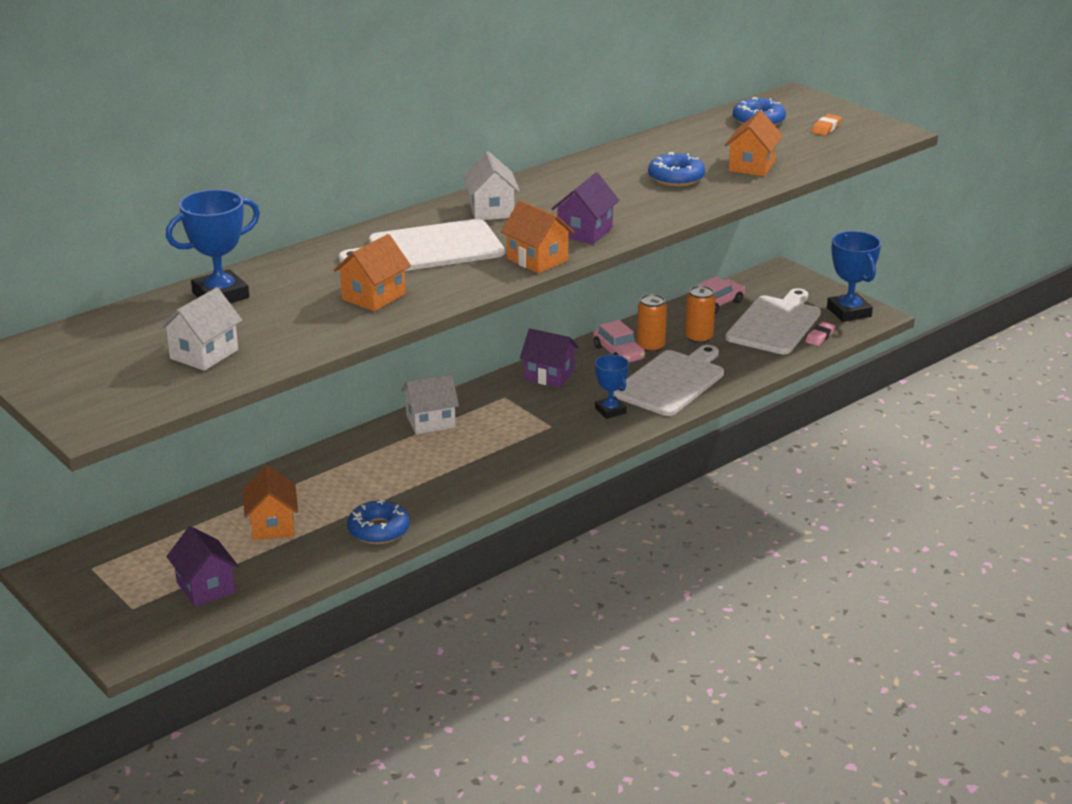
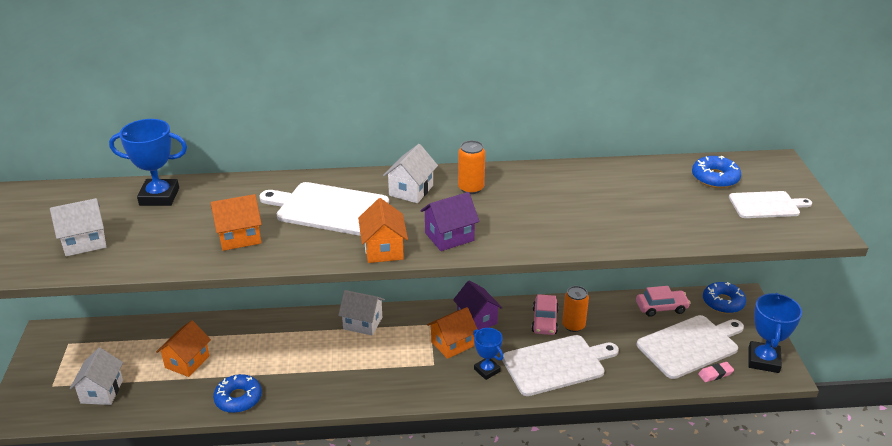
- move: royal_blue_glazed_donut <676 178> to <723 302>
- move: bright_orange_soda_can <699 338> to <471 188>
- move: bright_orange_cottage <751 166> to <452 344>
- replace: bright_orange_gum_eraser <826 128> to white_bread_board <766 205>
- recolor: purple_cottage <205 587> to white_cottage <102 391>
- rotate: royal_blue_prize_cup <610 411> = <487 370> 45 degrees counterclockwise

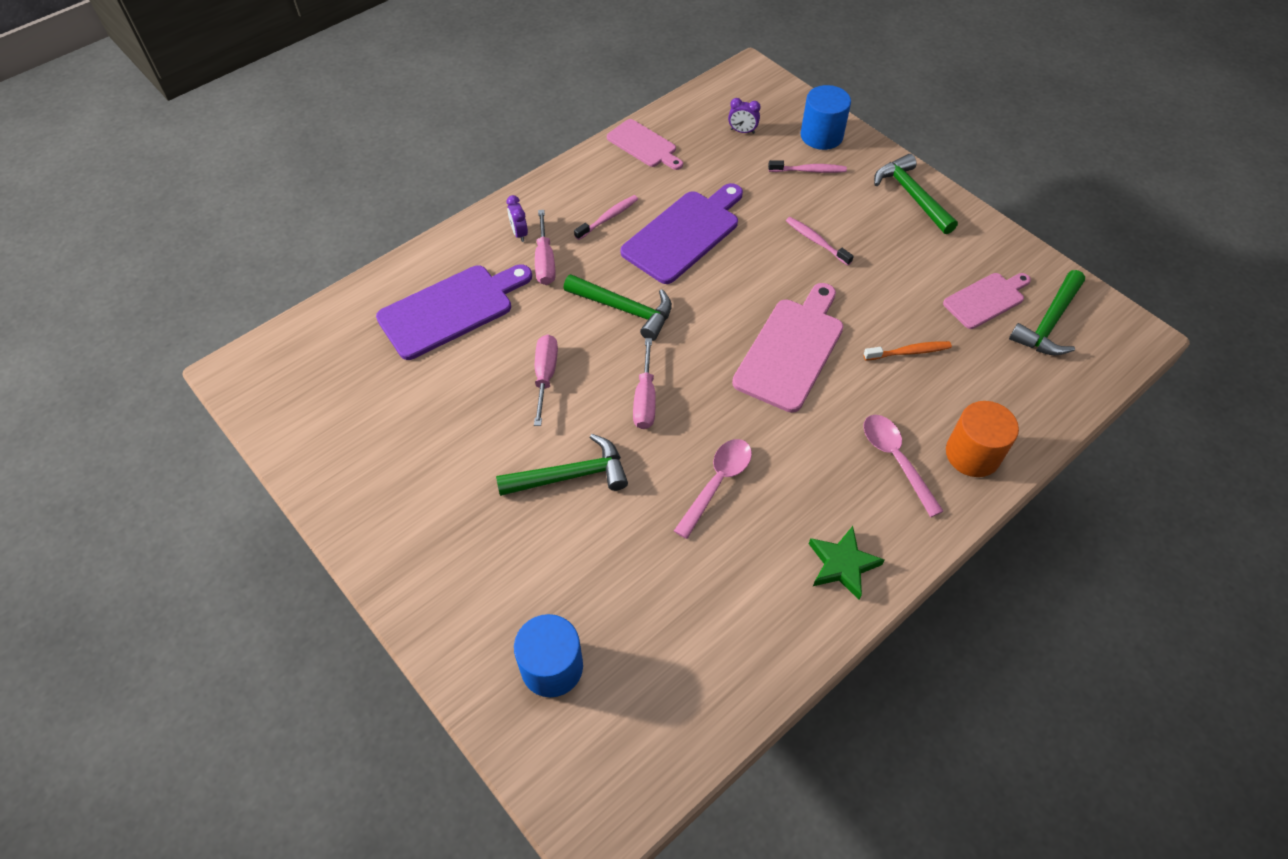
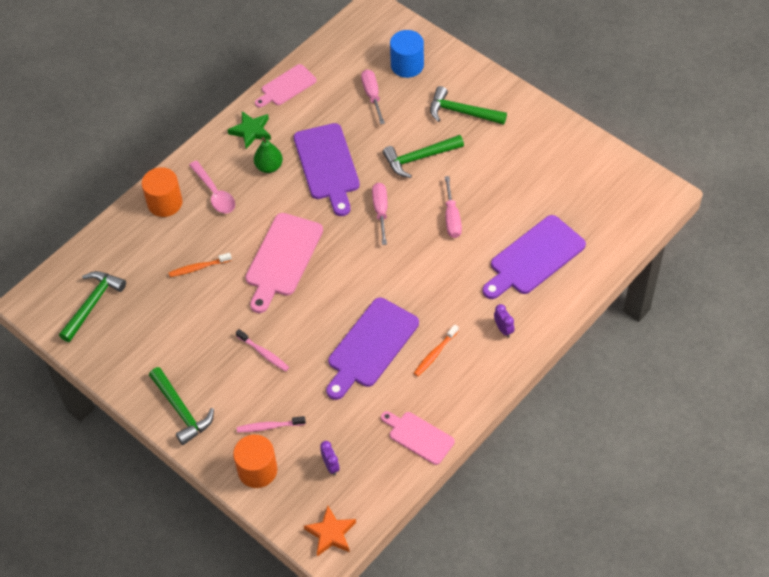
- insert: green_toy_pear <269 167>
- insert: bright_orange_star_shape <331 533>
- move: rose-pink_hand_screwdriver <545 261> to <372 96>
- move: green_hammer <625 309> to <461 112>
- move: rose-pink_bread_board <986 299> to <286 86>
- replace: rose-pink_tablespoon <717 483> to purple_bread_board <327 165>
- recolor: rose-pink_toothbrush <608 218> to bright_orange_toothbrush <435 354>
- recolor: royal_blue_solid_cylinder <821 135> to bright_orange_solid_cylinder <257 470>
- rotate: purple_bedside_clock <742 131> = <331 466> 60 degrees clockwise

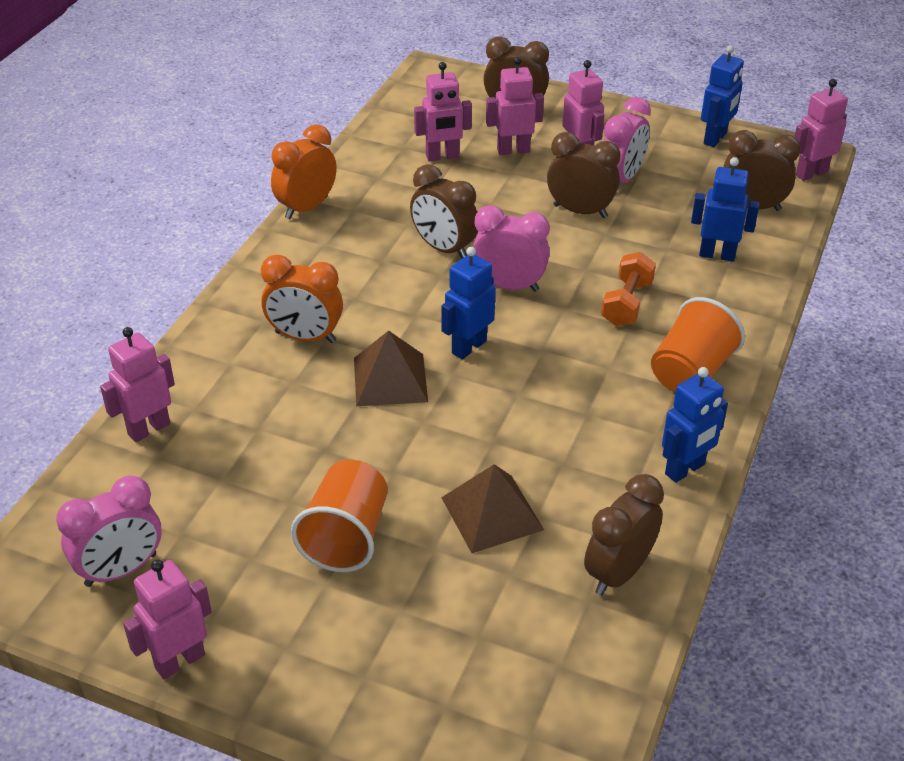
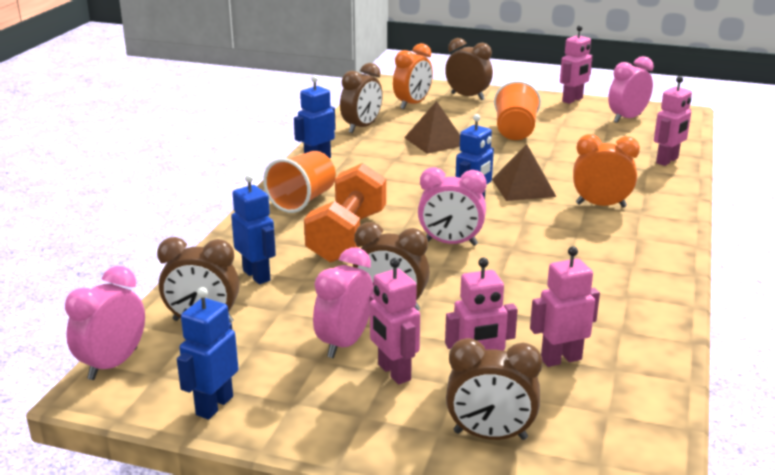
- move: bright_orange_bedside_clock <306 208> to <412 104>
- move: brown_bedside_clock <444 248> to <467 97>
- replace: rose-pink_robot_figure <811 173> to rose-pink_bedside_clock <113 364>
- rotate: royal_blue_robot_figure <717 255> = <257 275> 135 degrees counterclockwise
- resize: bright_orange_dumbbell <627 303> = <347 236> x1.71

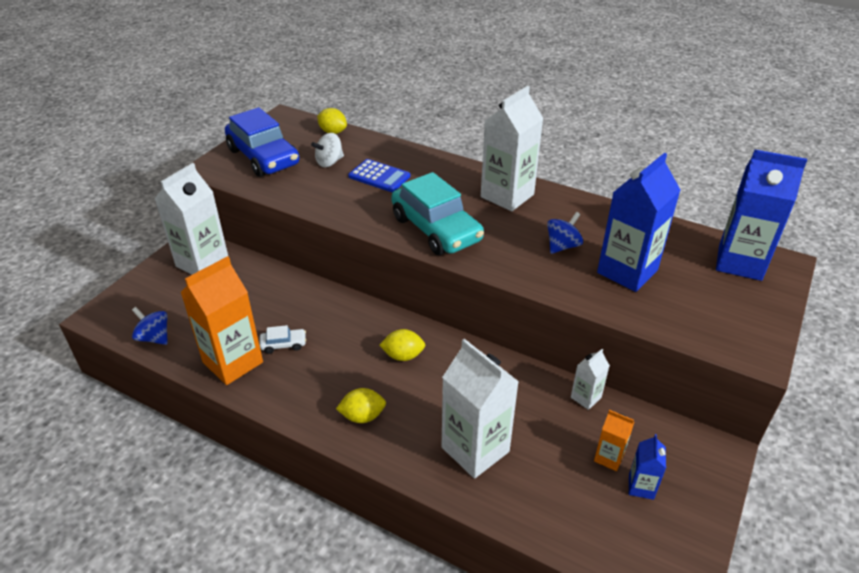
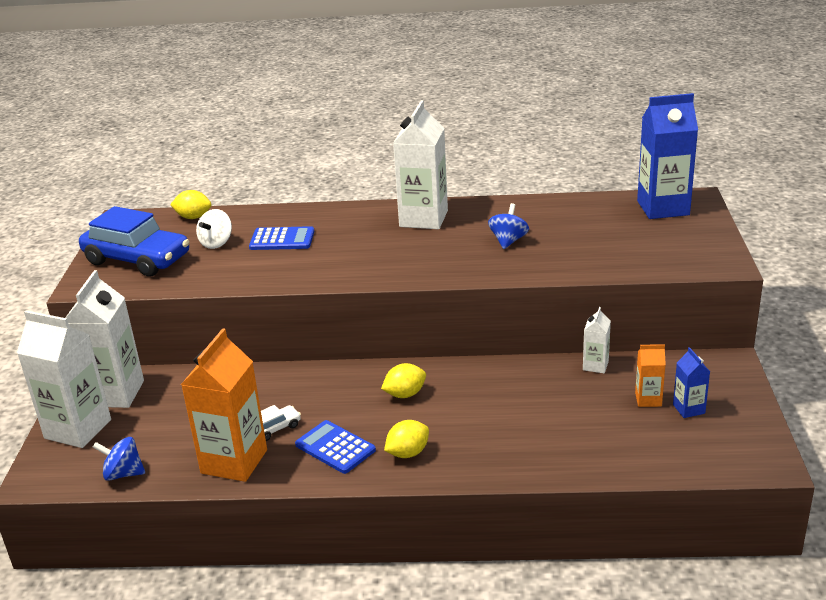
- delete: turquoise_automobile <436 229>
- delete: royal_blue_juice_carton <627 271>
- insert: royal_blue_pocket_calculator <335 447>
- move: white_juice_carton <475 449> to <78 429>

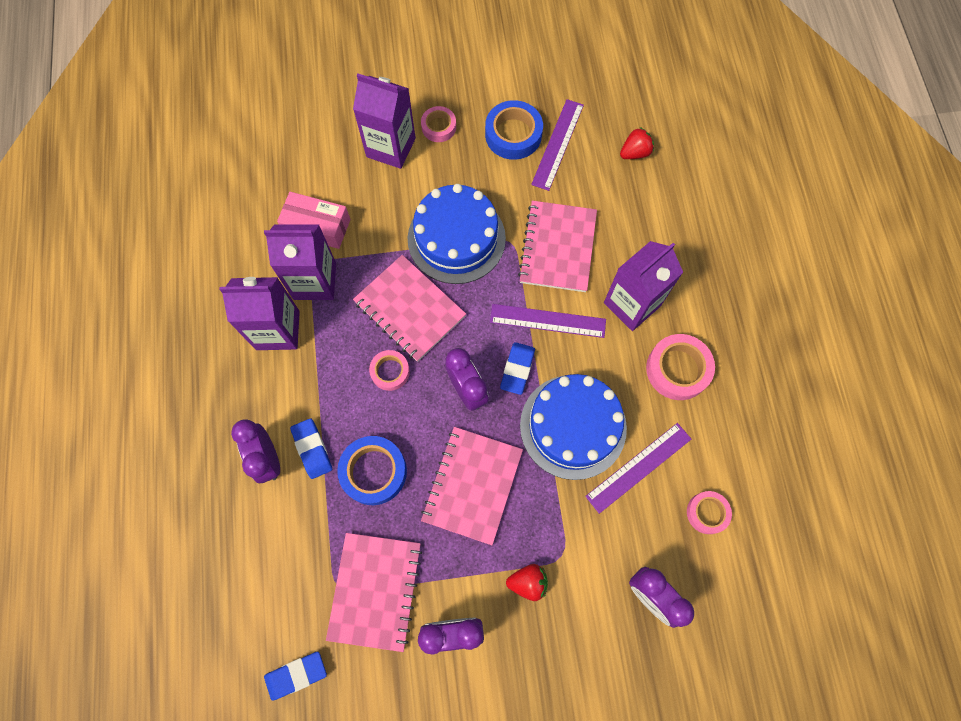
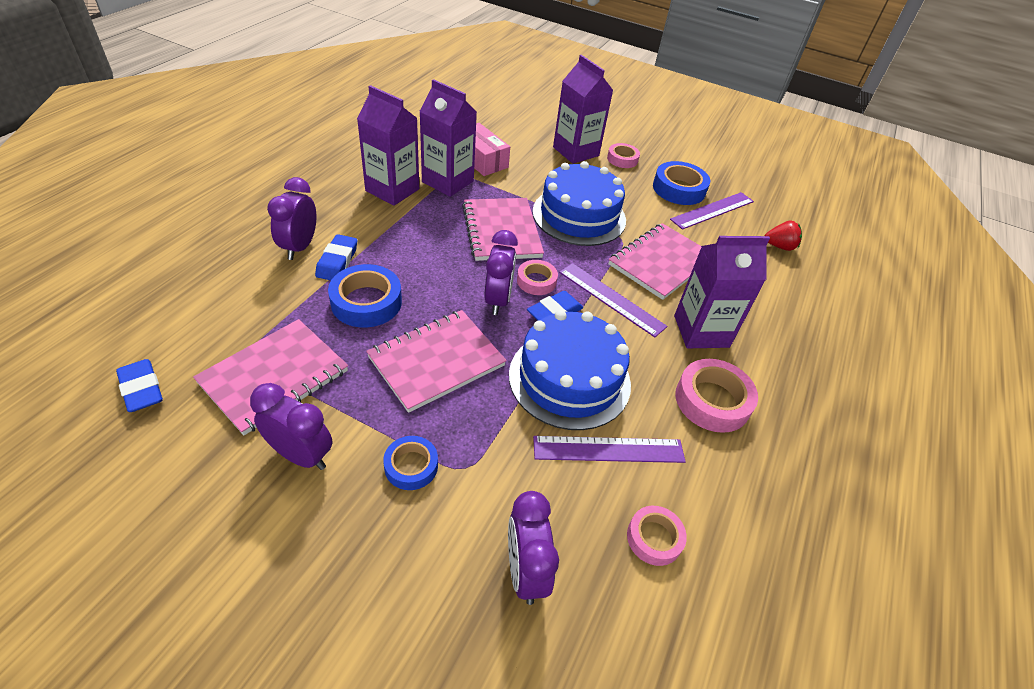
- move: rose-pink_tape <390 372> to <536 281>
- replace: red_berry <528 582> to royal_blue_tape <411 466>
- rotate: royal_blue_gum_eraser <296 675> = <141 389> 45 degrees clockwise

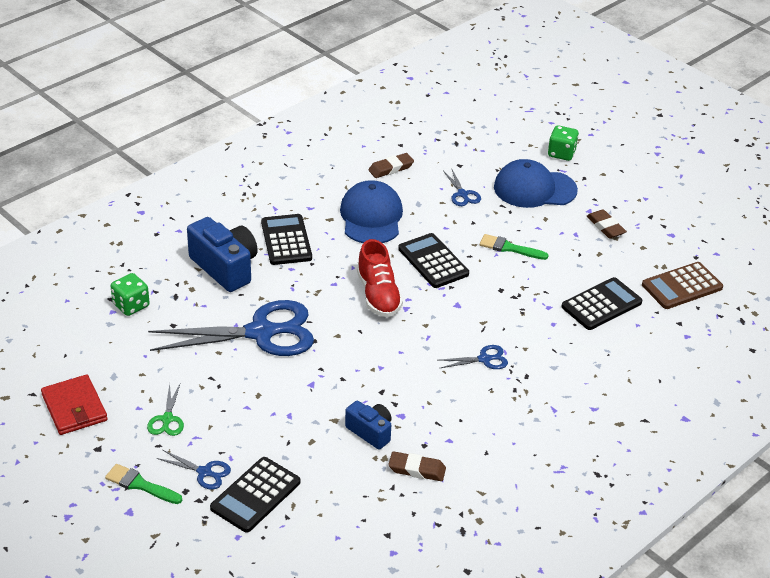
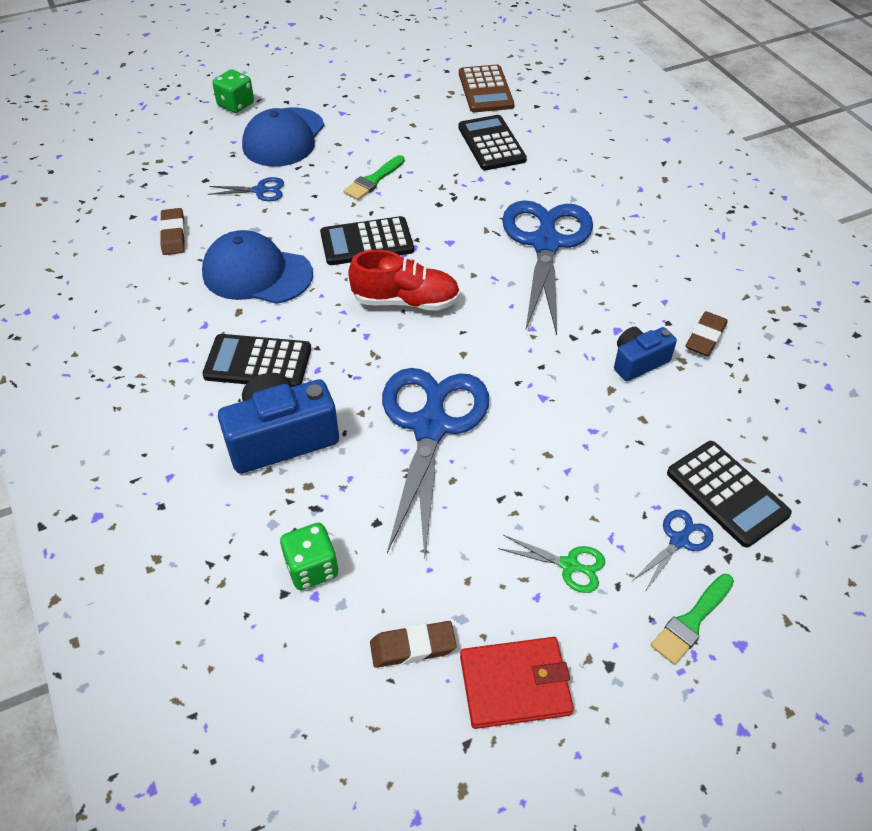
- move: brown_gum_eraser <605 227> to <413 647>
- resize: royal_blue_scissors <484 359> = <546 244> x2.35

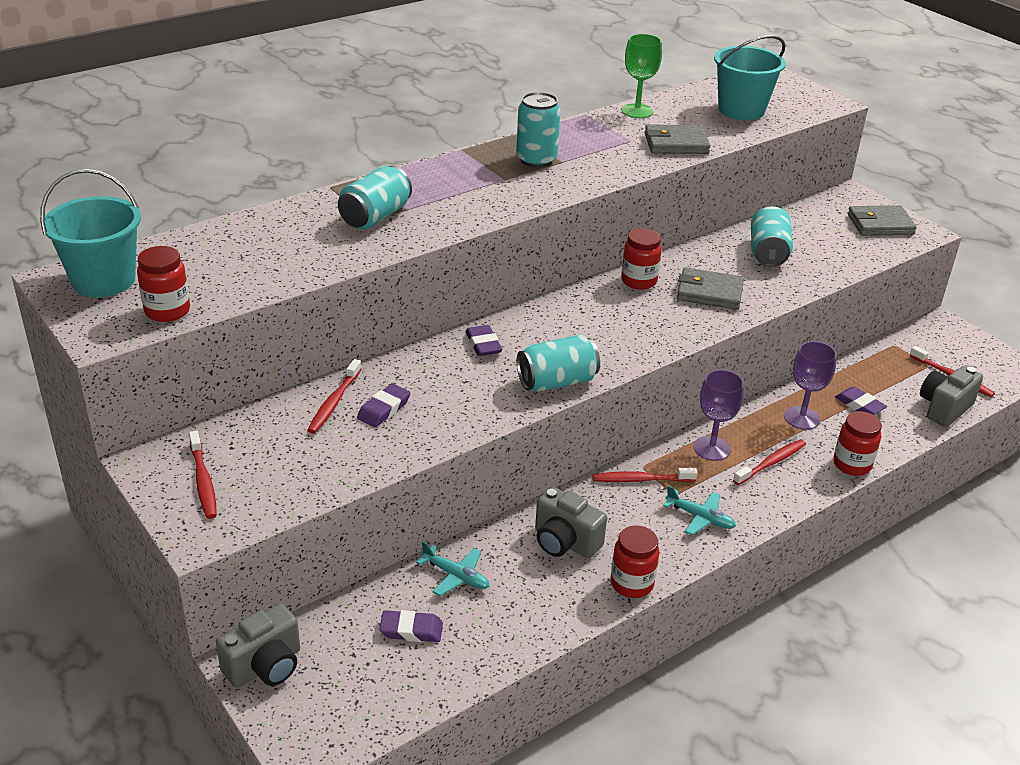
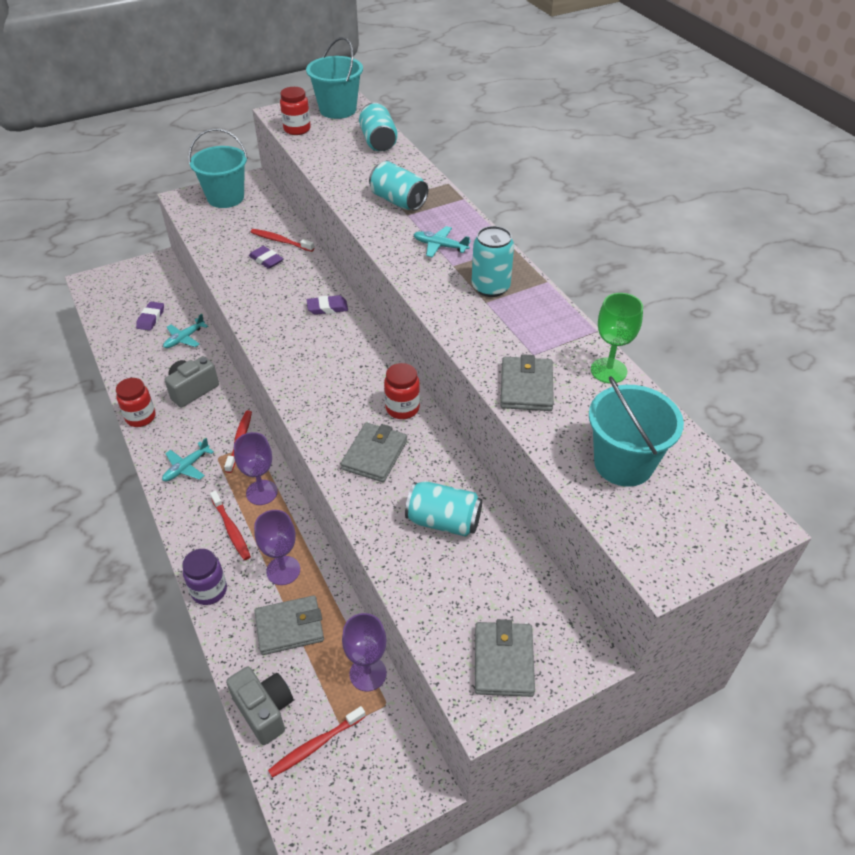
- delete: grey_camera <265 666>
- insert: purple_wine_glass <368 673>
- insert: turquoise_aeroplane <440 246>
- move: turquoise_soda_can <556 382> to <378 141>
- replace: red_toothbrush <203 481> to turquoise_sand_bucket <225 198>
- replace: purple_gum_eraser <859 405> to grey_card_wallet <289 627>
- recolor: red_preserve_jar <852 464> to purple_preserve_jar <209 590>

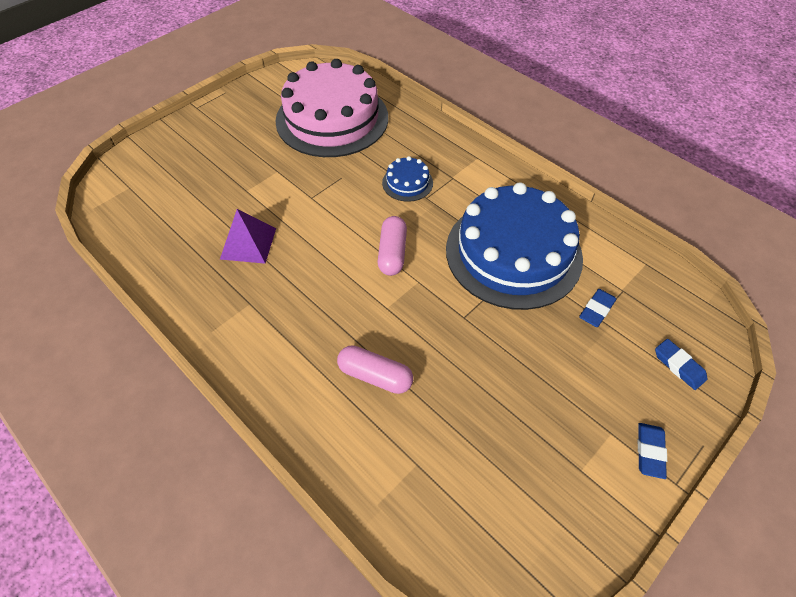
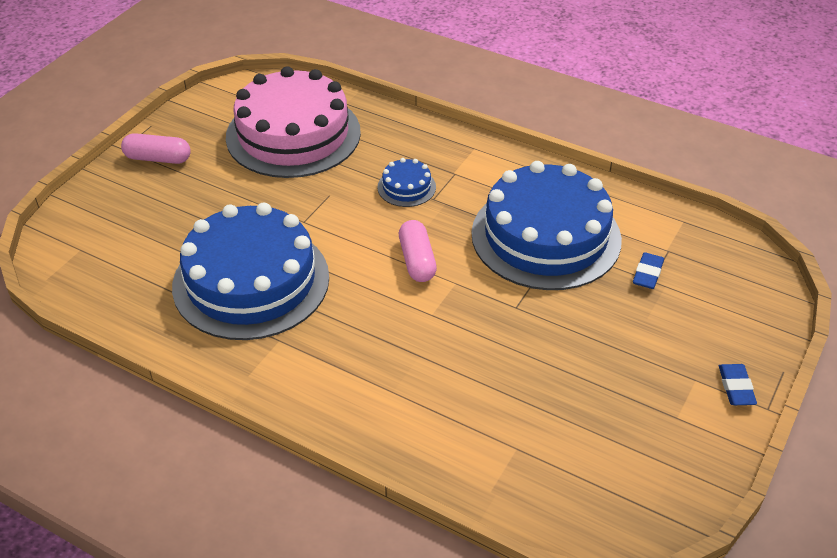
- delete: royal_blue_gum_eraser <679 366>
- move: rose-pink_pill <375 376> to <158 158>
- replace: purple_pyramid_shape <248 243> to royal_blue_layer_cake <251 281>

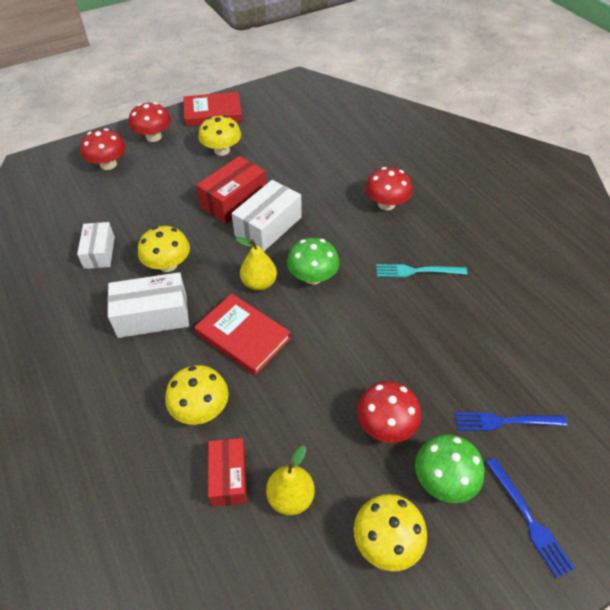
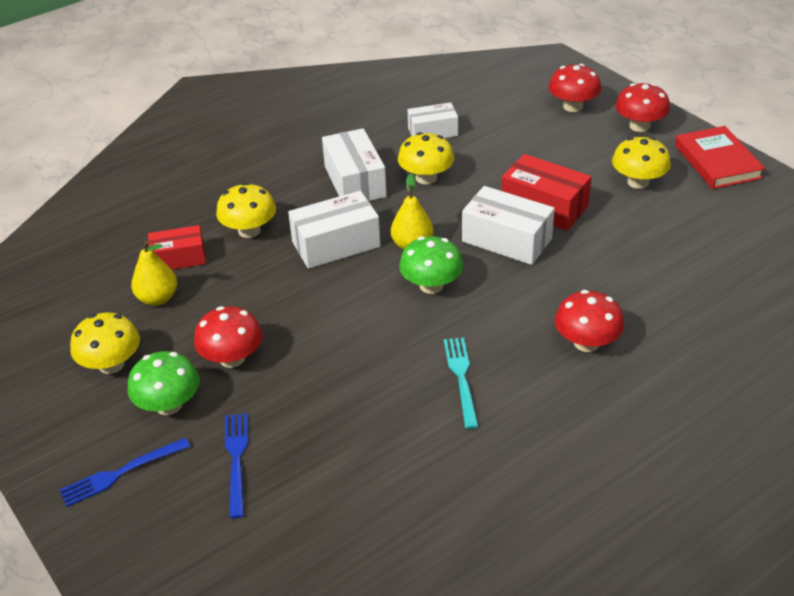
- replace: red_book <243 336> to white_box <336 244>

